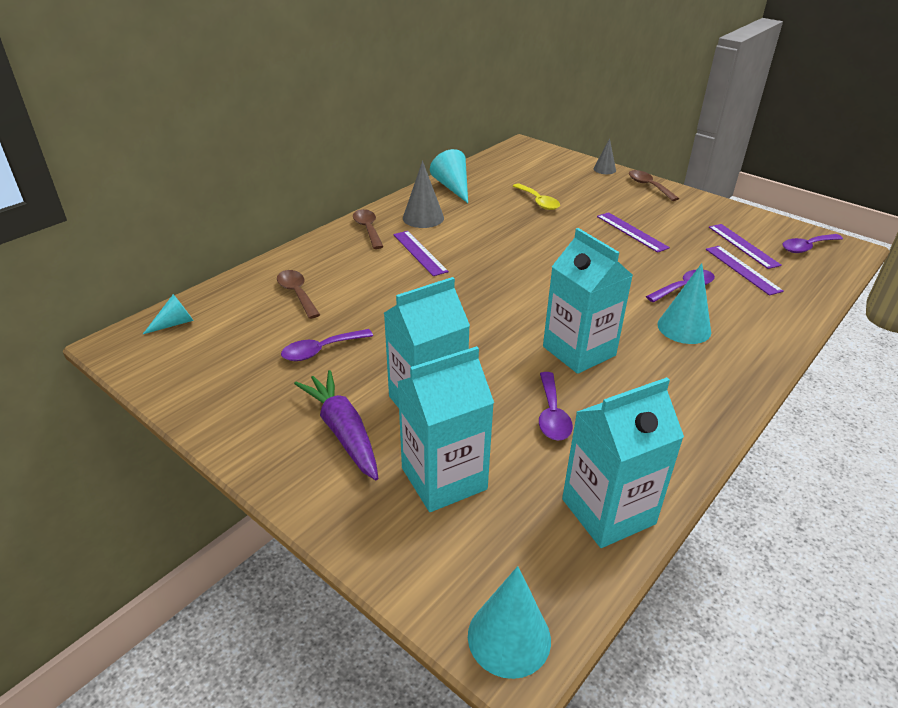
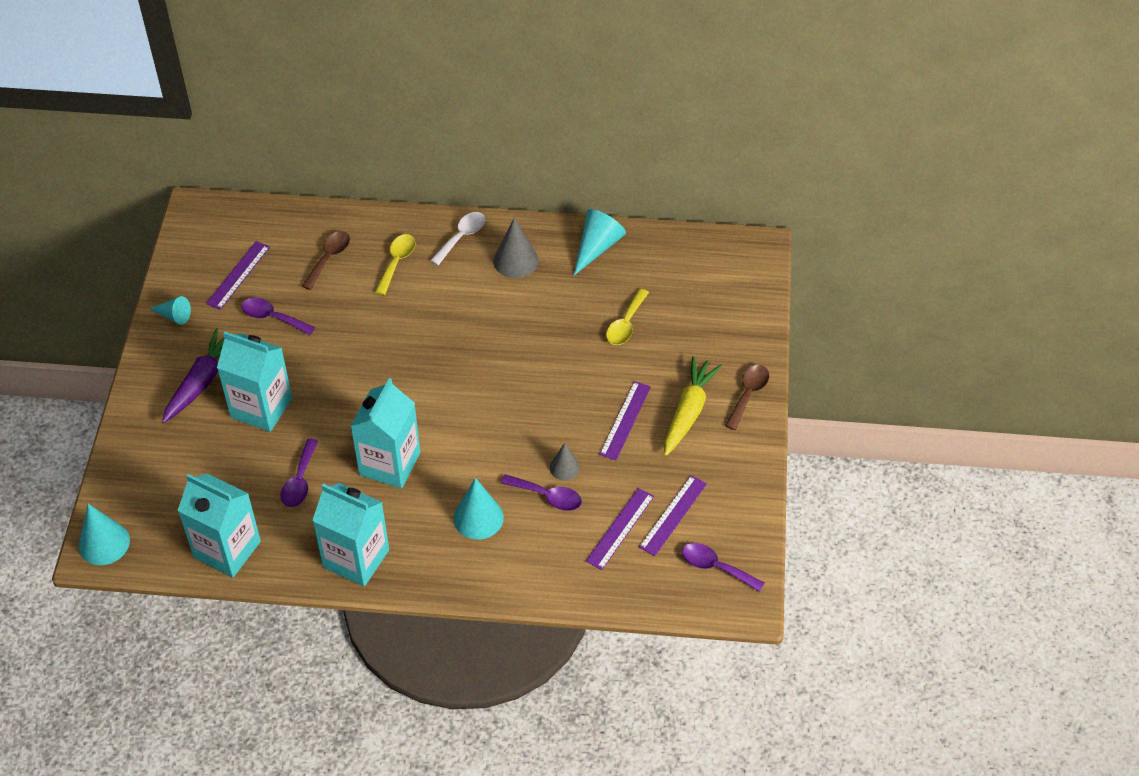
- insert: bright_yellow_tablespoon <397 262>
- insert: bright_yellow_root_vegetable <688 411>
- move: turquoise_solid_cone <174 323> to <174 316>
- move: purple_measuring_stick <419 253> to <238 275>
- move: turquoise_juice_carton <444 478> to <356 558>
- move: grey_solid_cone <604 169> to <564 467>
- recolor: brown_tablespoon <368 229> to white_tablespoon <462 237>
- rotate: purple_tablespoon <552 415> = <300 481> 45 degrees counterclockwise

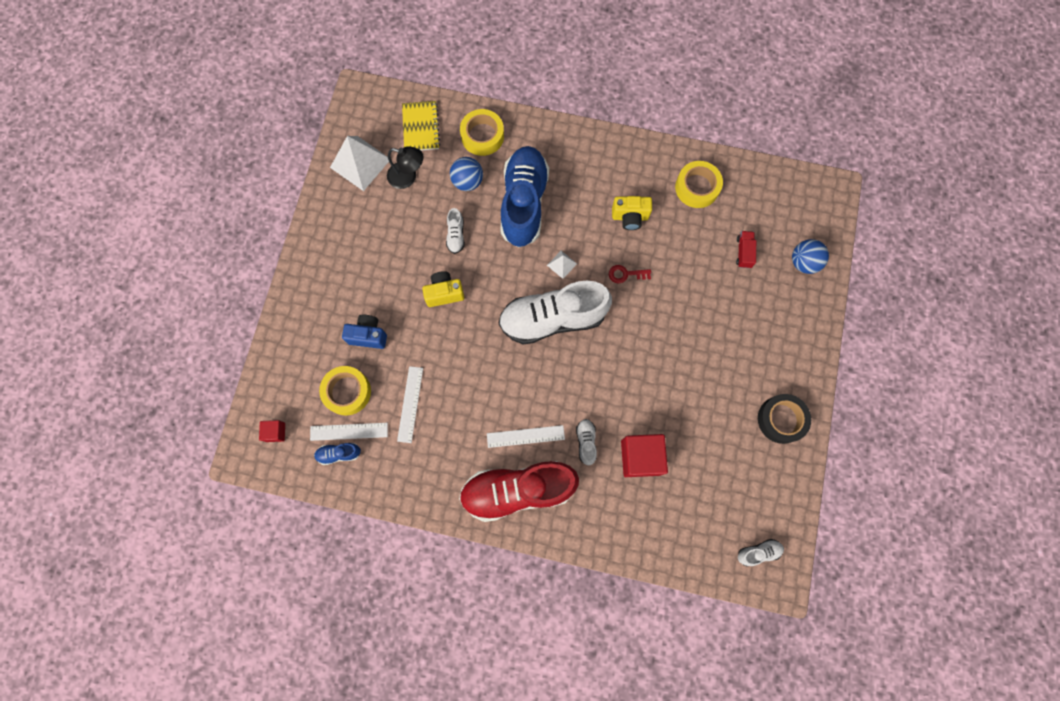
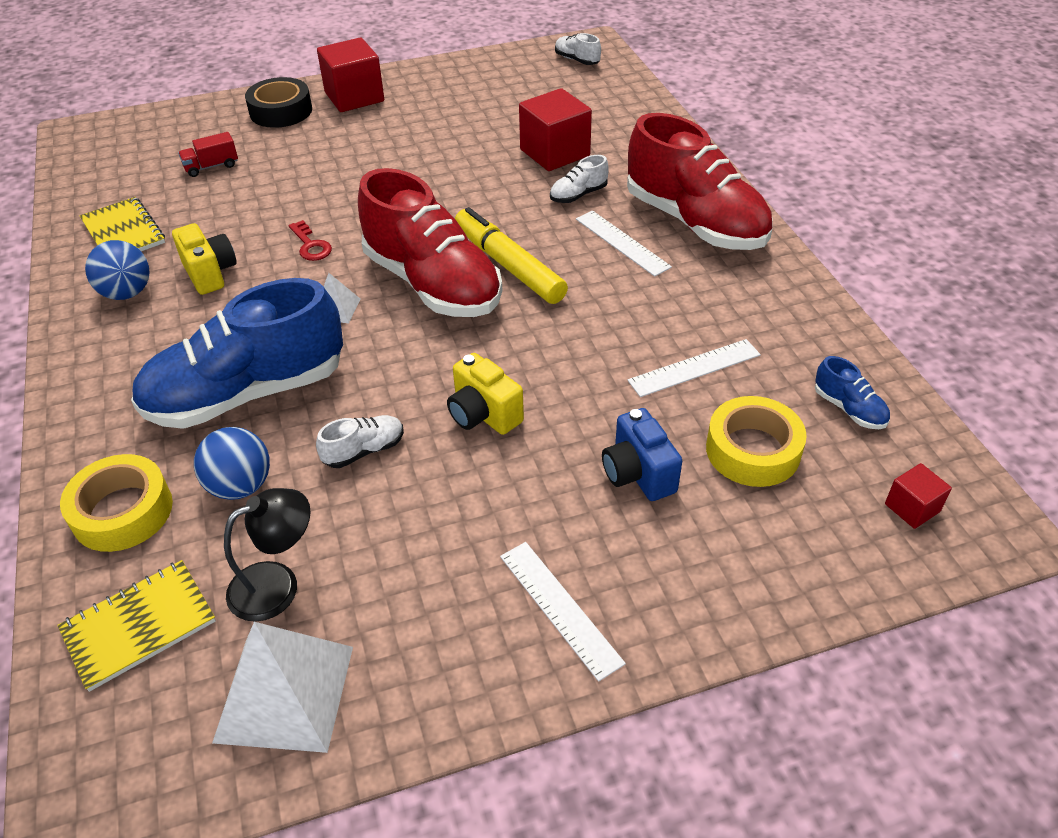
- insert: red_solid_cube <354 97>
- insert: bright_yellow_felt_pen <509 266>
- move: white_measuring_stick <349 431> to <560 608>
- move: jet-black_tape <781 419> to <281 111>
- move: royal_blue_ball <803 262> to <127 293>
- replace: bright_yellow_tape <697 187> to bright_yellow_notebook <123 232>
- recolor: white_sneaker <553 318> to red_sneaker <432 284>
- rotate: jet-black_desk_lamp <408 177> = <277 584> 75 degrees clockwise

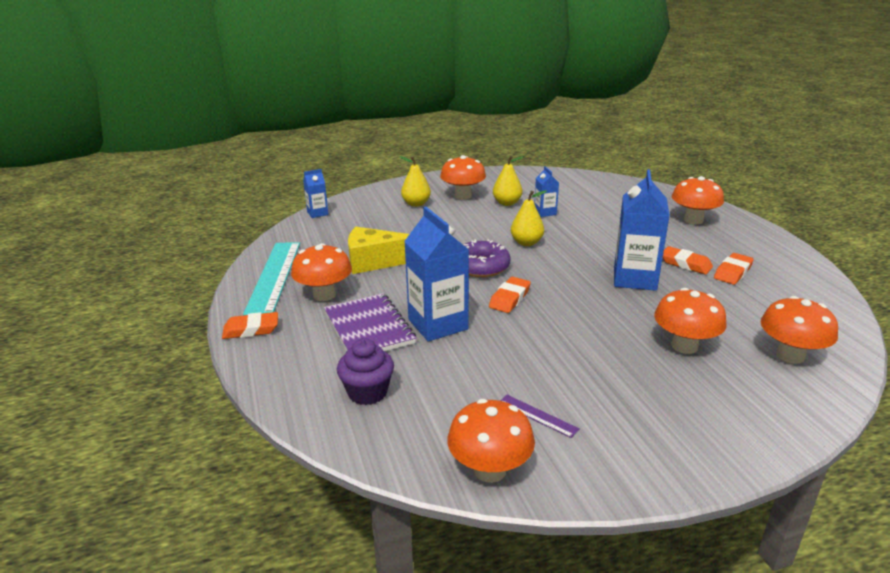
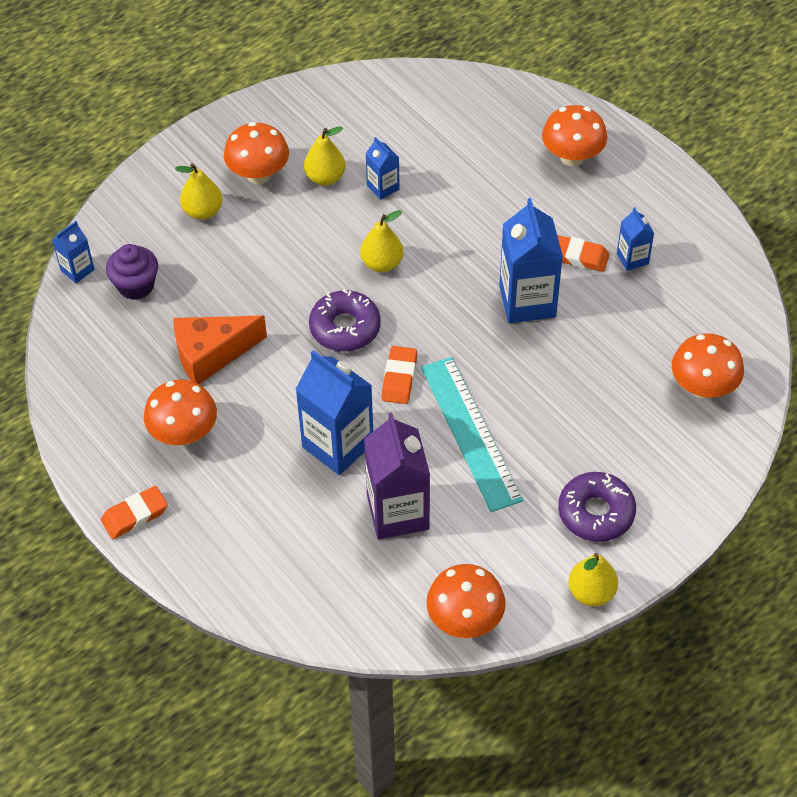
- delete: purple_notebook <369 328>
- delete: purple_measuring_stick <537 415>
- delete: bright_orange_fungus <684 346>
- insert: purple_juice_carton <398 512>
- insert: purple_glazed_donut <596 513>
- insert: bright_yellow_toy_pear <591 592>
- move: turquoise_measuring_stick <274 276> to <471 432>
- move: purple_muffin <367 392> to <136 286>
- replace: bright_orange_gum_eraser <733 272> to royal_blue_juice_carton <632 259>
- recolor: bright_yellow_piece_of_cheese <375 262> to bright_orange_piece_of_cheese <211 354>

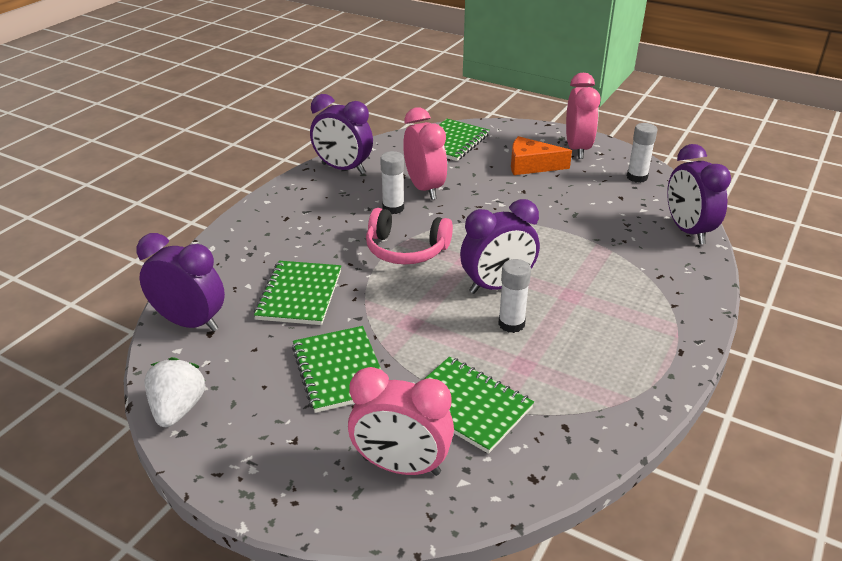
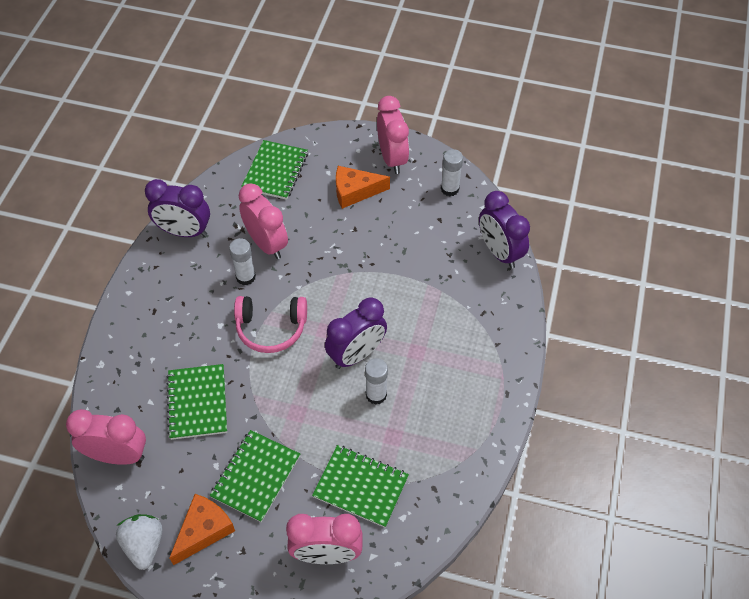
- insert: bright_orange_piece_of_cheese <204 530>
- recolor: purple_bedside_clock <190 323> to rose-pink_bedside_clock <118 455>
- rotate: green_notebook <339 371> = <255 476> 60 degrees clockwise

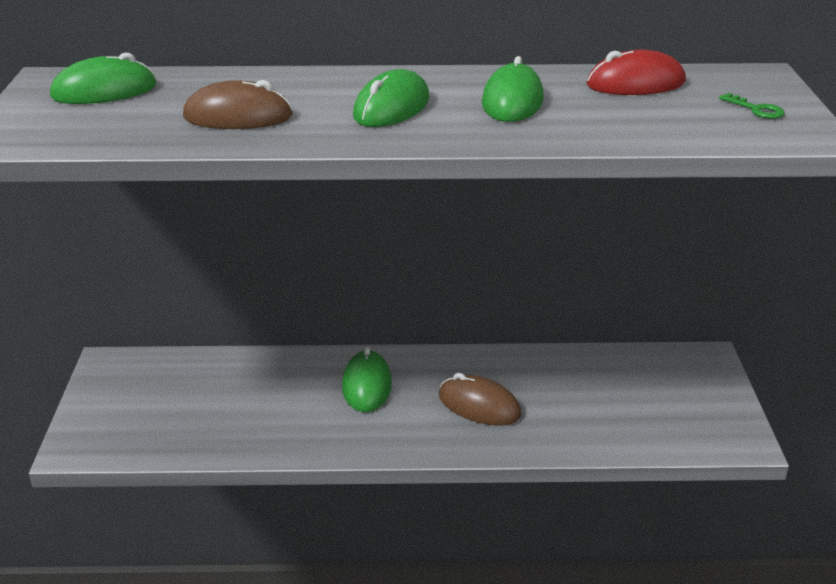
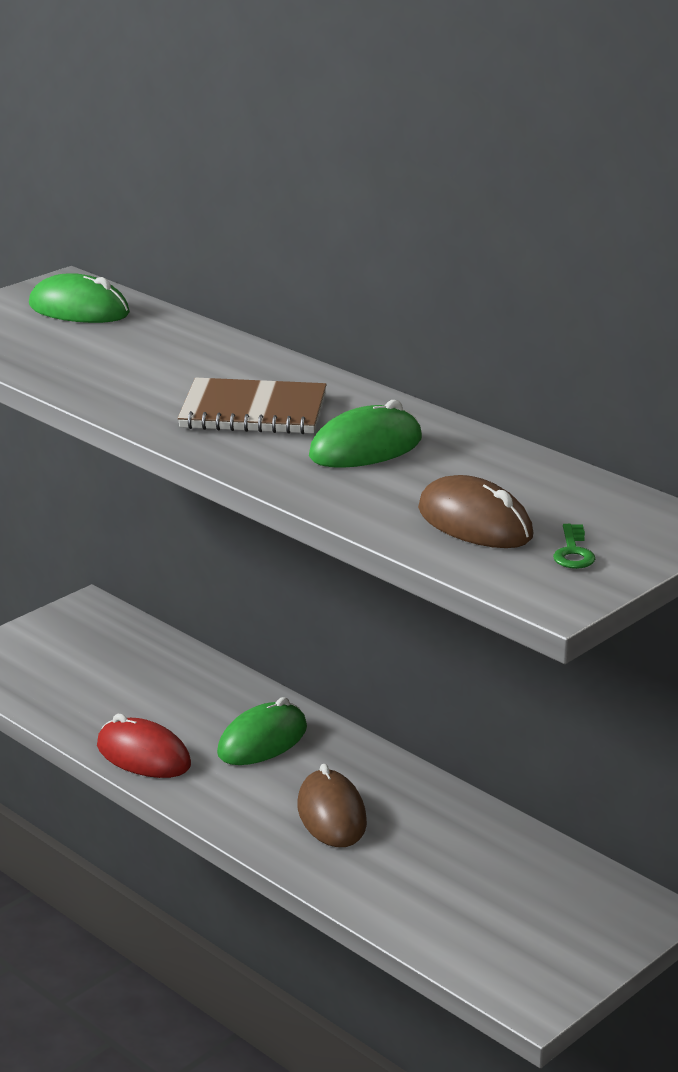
- move: brown_PC_mouse <238 117> to <475 523>
- move: red_PC_mouse <635 84> to <143 755>
- replace: green_PC_mouse <391 108> to brown_notebook <253 411>

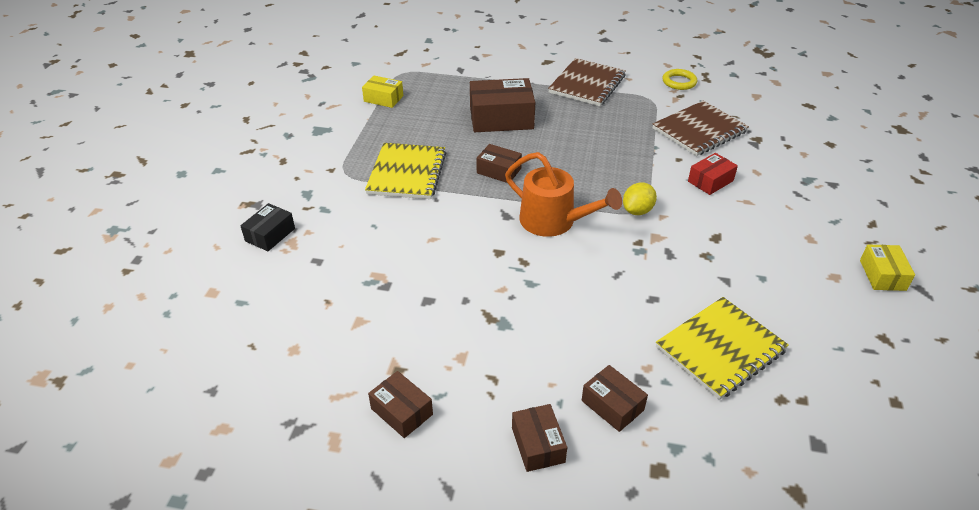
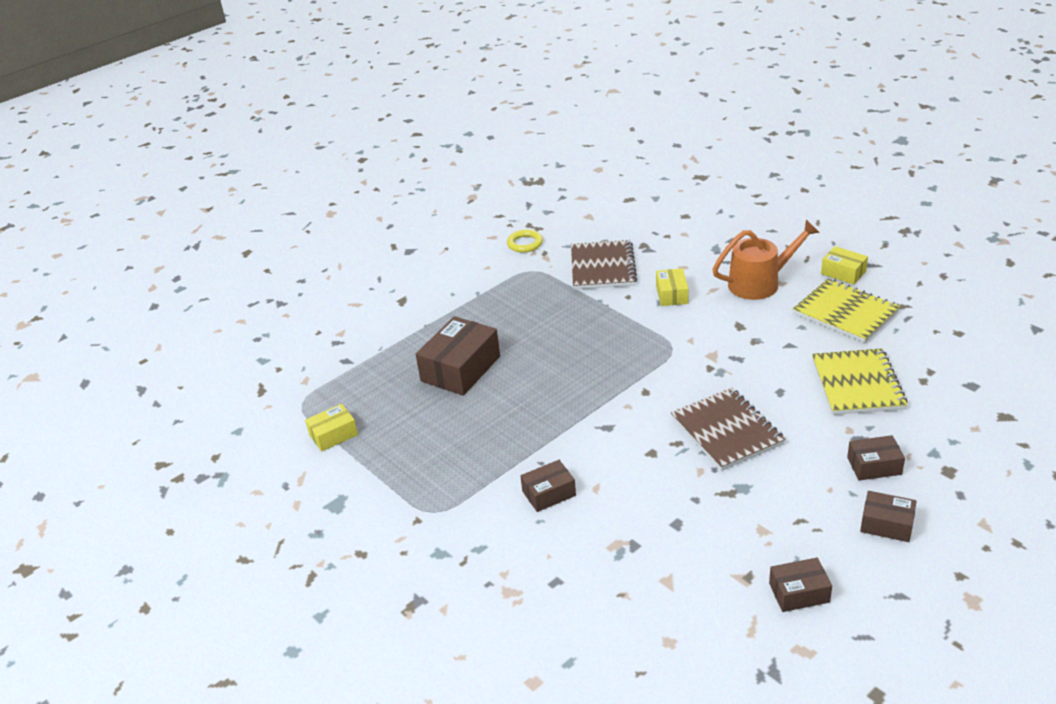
- delete: jet-black_box <270 234>
- delete: bright_yellow_citrus_fruit <637 211>
- move: bright_yellow_notebook <407 173> to <845 313>
- move: brown_box <499 171> to <549 493>
- move: bright_orange_sprinkling_can <553 221> to <759 283>
- move: brown_notebook <587 84> to <727 431>
- recolor: red_box <710 181> to bright_yellow_box <672 294>

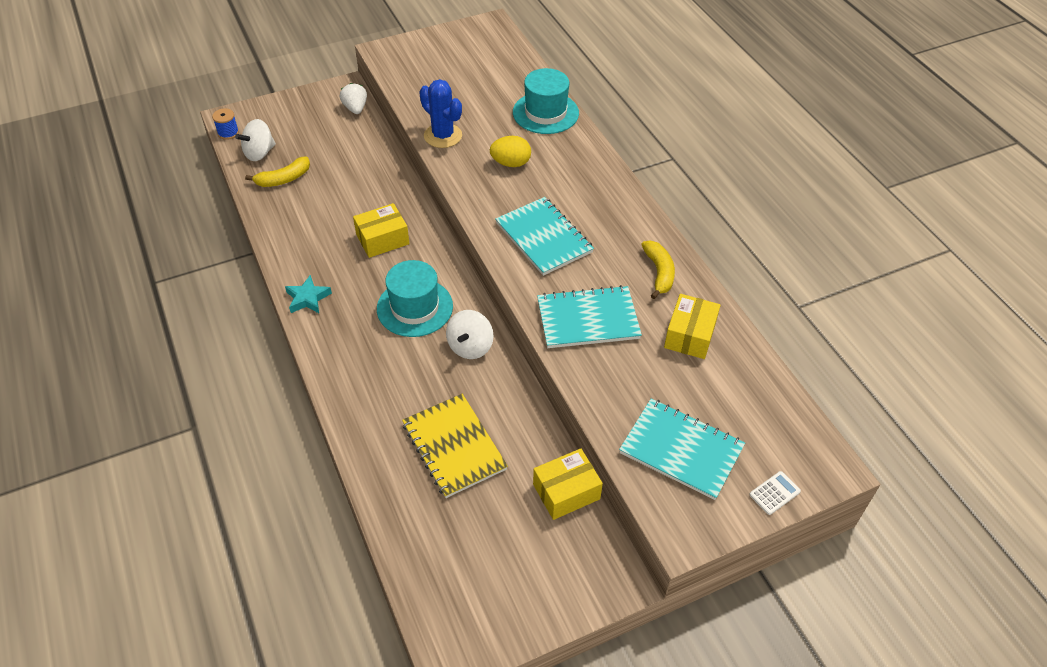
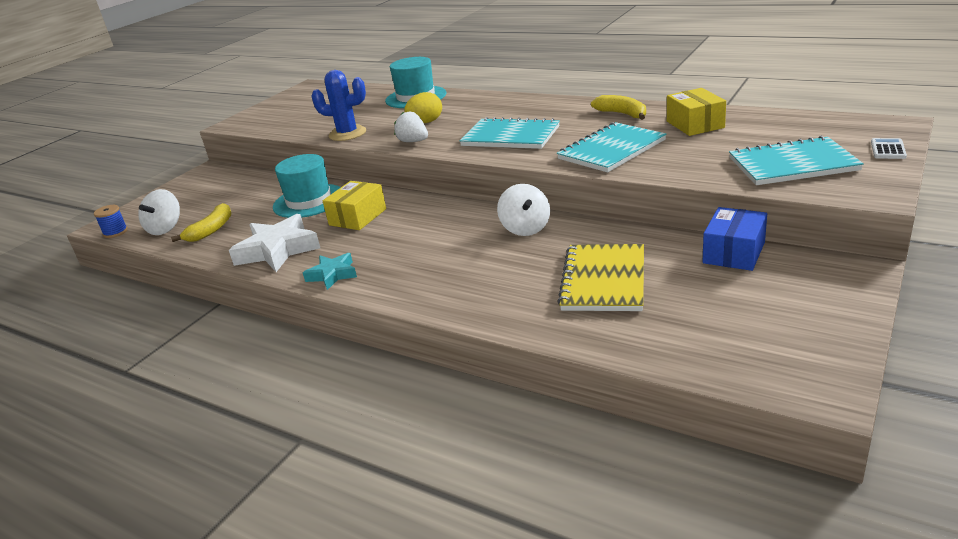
- insert: white_star_shape <277 250>
- move: white_berry <355 108> to <413 141>
- move: turquoise_hat <414 307> to <309 201>
- recolor: bright_yellow_box <566 491> to royal_blue_box <733 252>
- rotate: bright_yellow_notebook <454 446> = <603 280> 75 degrees clockwise

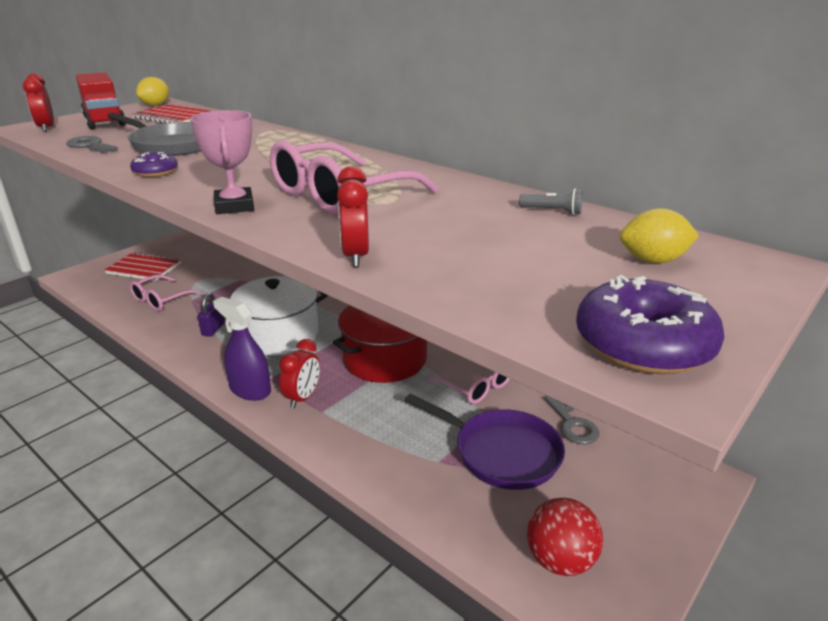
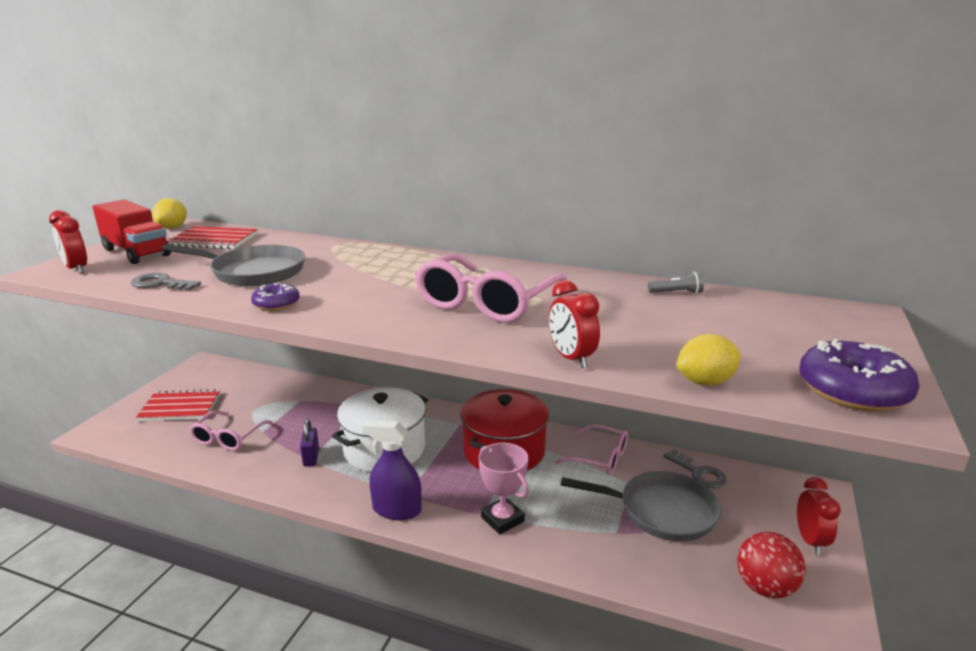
- move: rose-pink_prize_cup <234 206> to <502 519>
- move: red_bedside_clock <303 398> to <810 540>
- move: bright_yellow_citrus_fruit <653 260> to <705 382>
- recolor: purple_skillet <501 453> to grey_skillet <661 511>

